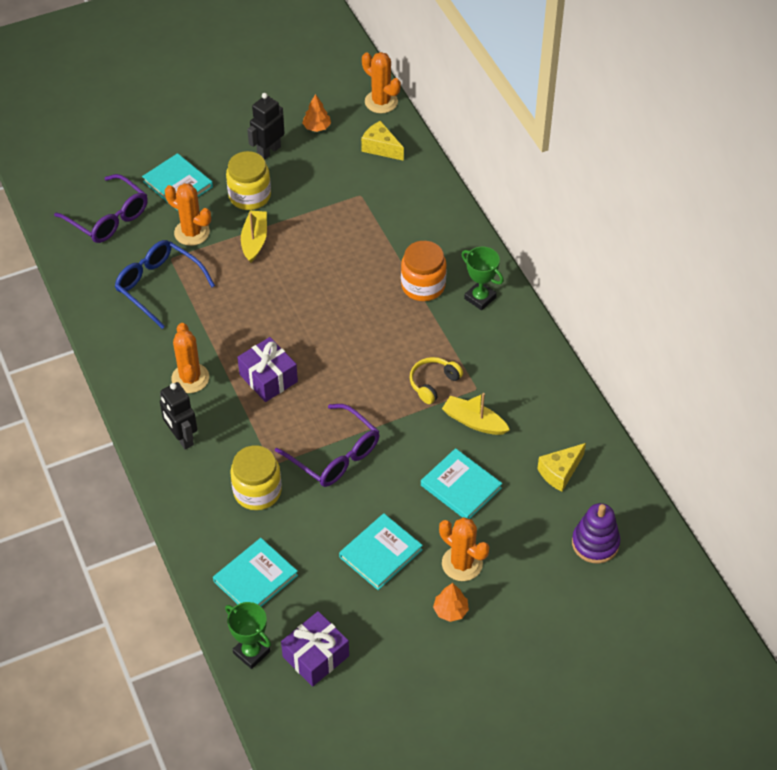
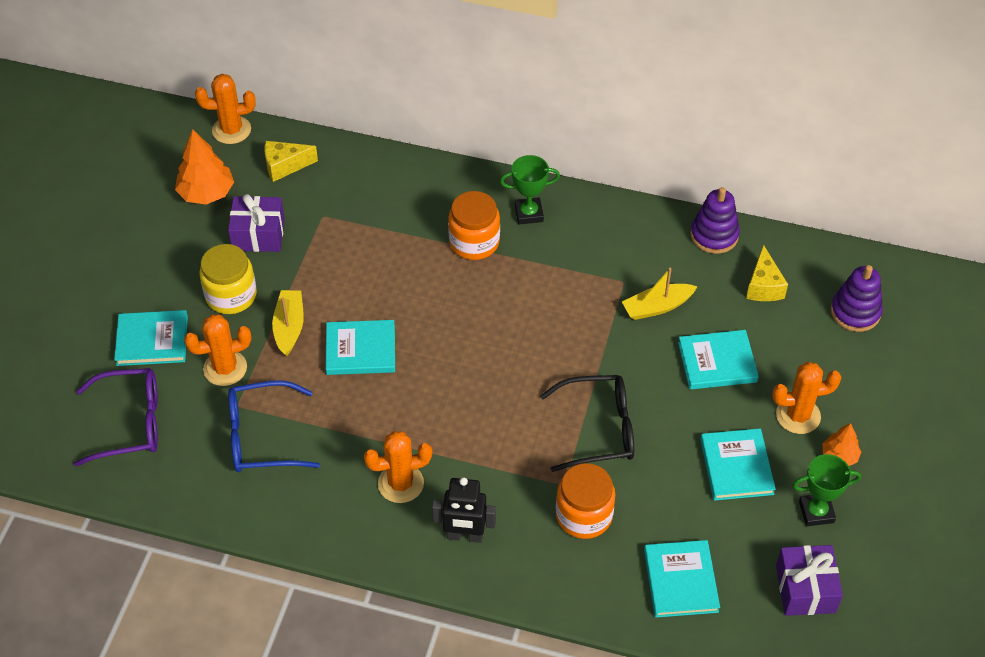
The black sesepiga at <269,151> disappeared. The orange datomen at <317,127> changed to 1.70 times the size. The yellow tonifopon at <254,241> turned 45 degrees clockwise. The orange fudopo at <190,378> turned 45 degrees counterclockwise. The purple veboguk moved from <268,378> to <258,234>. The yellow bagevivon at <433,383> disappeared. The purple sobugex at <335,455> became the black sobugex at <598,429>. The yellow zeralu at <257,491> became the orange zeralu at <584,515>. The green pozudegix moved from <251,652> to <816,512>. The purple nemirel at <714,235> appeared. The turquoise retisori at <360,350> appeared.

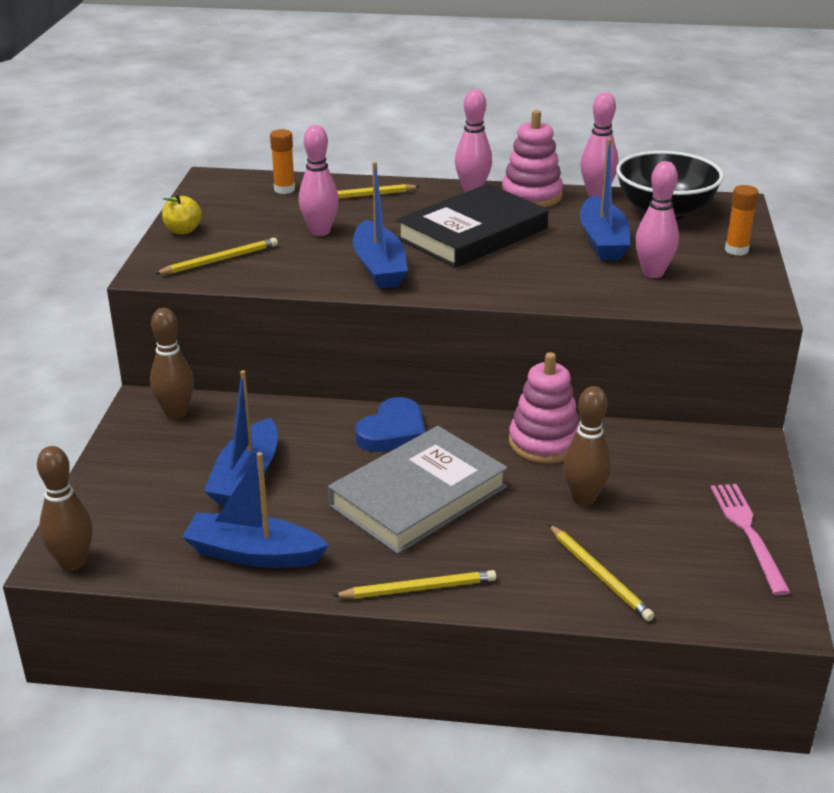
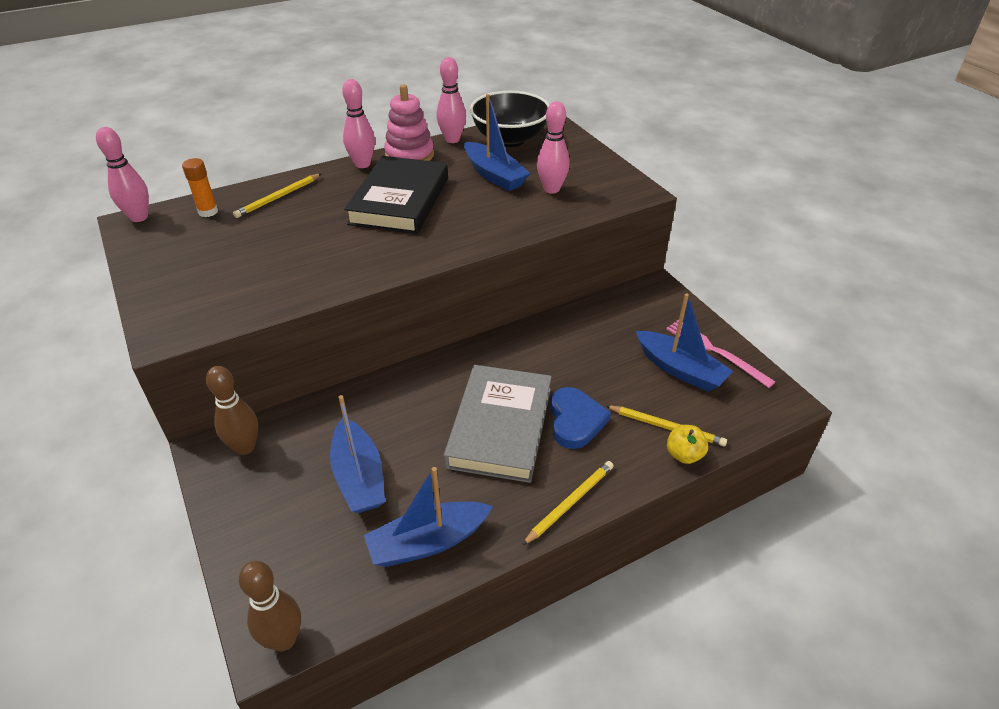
The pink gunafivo moved from <320,231> to <139,217>. The blue tonifopon moved from <379,267> to <680,369>. The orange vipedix at <736,250> disappeared. The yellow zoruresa moved from <183,230> to <684,455>. The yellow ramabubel at <220,260> disappeared. The pink nemirel at <544,443> disappeared. The brown gunafivo at <583,498> disappeared. The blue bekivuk moved from <393,431> to <575,421>.

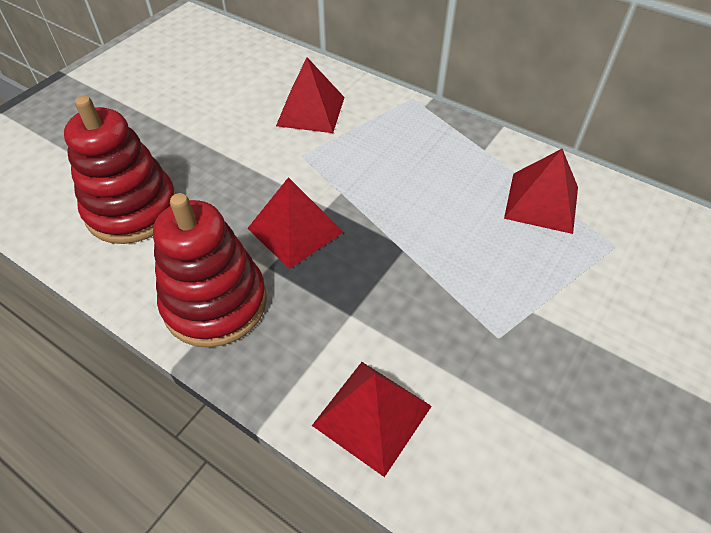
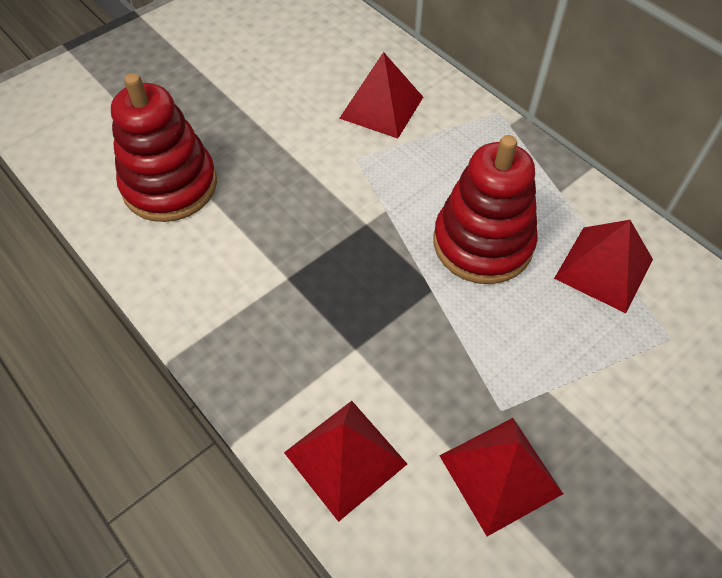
The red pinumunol moved from <295,230> to <500,474>. The red nemirel moved from <215,303> to <482,243>.

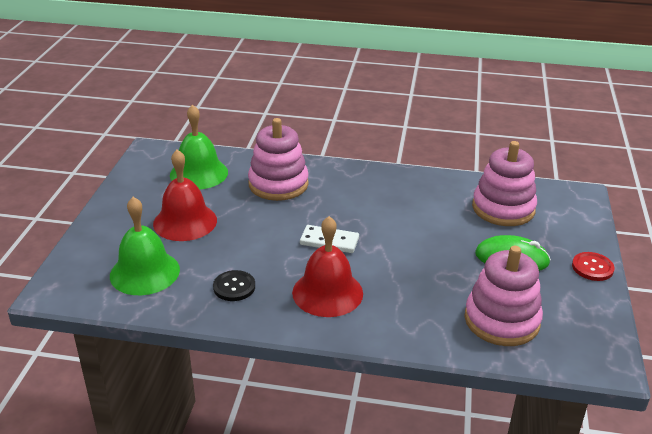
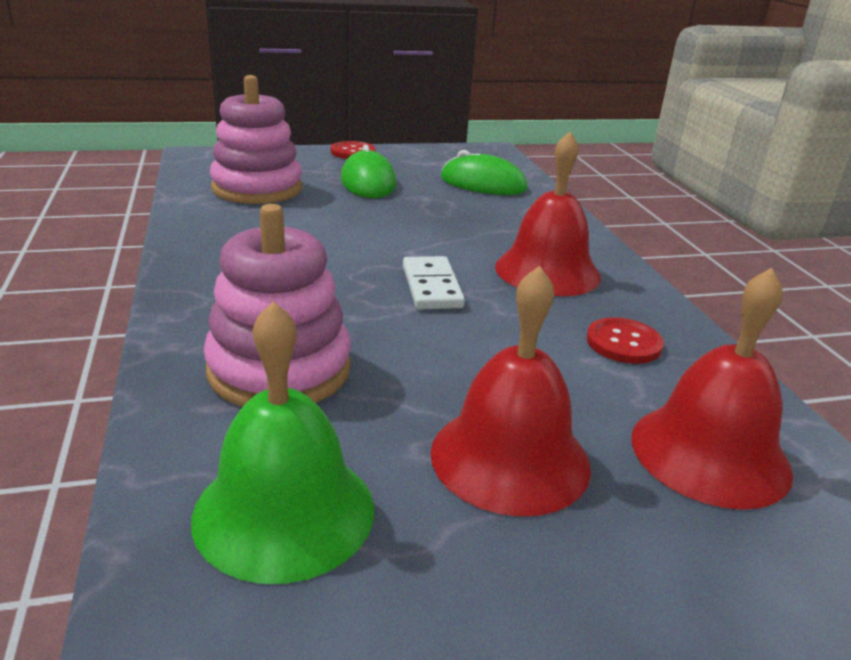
The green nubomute at <144,272> became the red nubomute at <710,453>. The pink nemirel at <501,320> was replaced by the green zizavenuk at <483,183>. The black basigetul at <234,287> became the red basigetul at <623,343>.

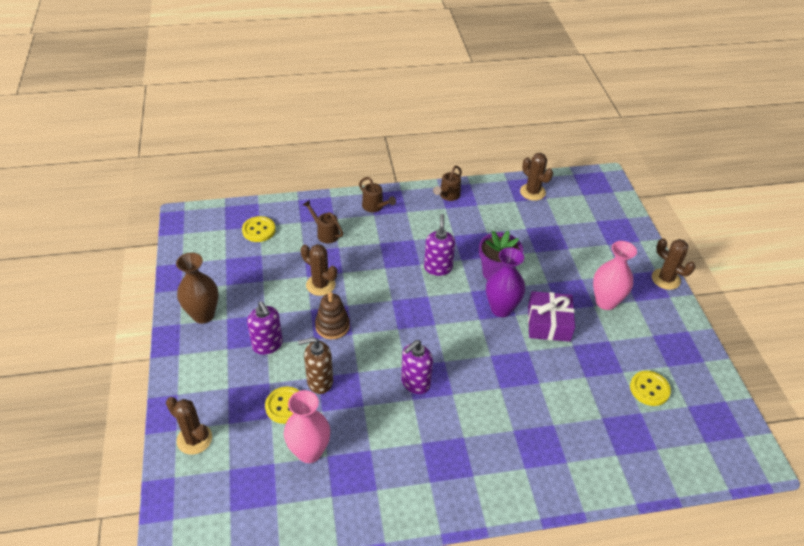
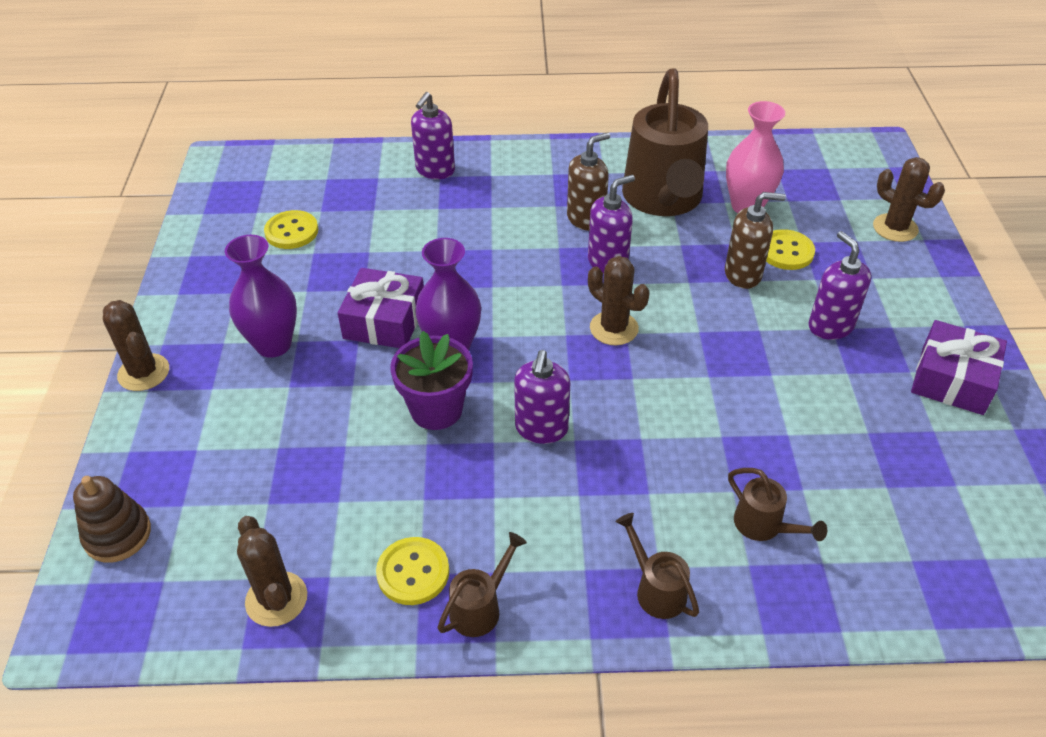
The yellow basigetul moved from <259,230> to <413,572>. The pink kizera at <606,302> became the purple kizera at <273,344>. The brown fudopo moved from <320,285> to <614,328>. The brown kizera at <203,315> was replaced by the purple veboguk at <952,379>. The brown nemirel moved from <332,326> to <117,535>. The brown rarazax at <663,200> appeared. The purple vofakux at <435,170> appeared. The brown vofakux at <586,219> appeared.

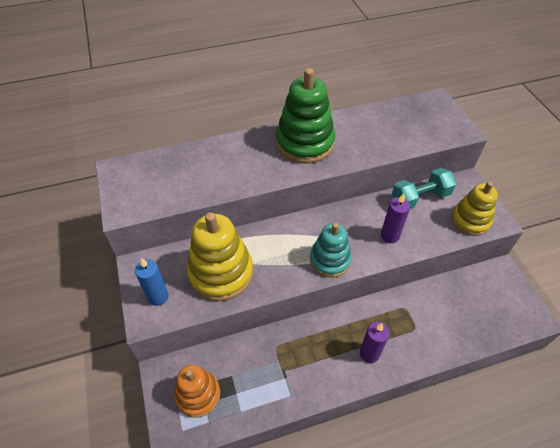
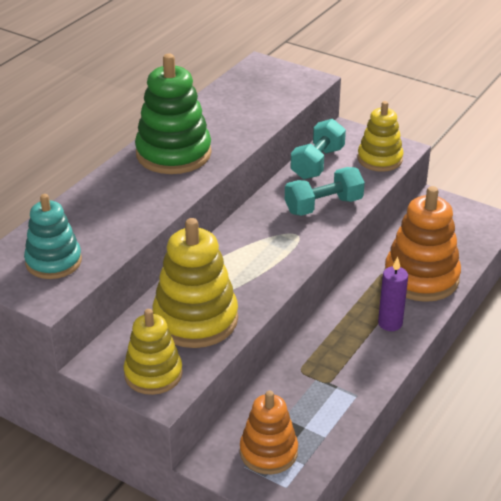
The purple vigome at <389,236> was replaced by the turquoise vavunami at <323,206>. The turquoise nemirel moved from <330,260> to <53,261>. The blue vigome at <158,296> was replaced by the yellow nemirel at <153,374>. The orange nemirel at <421,278> appeared.

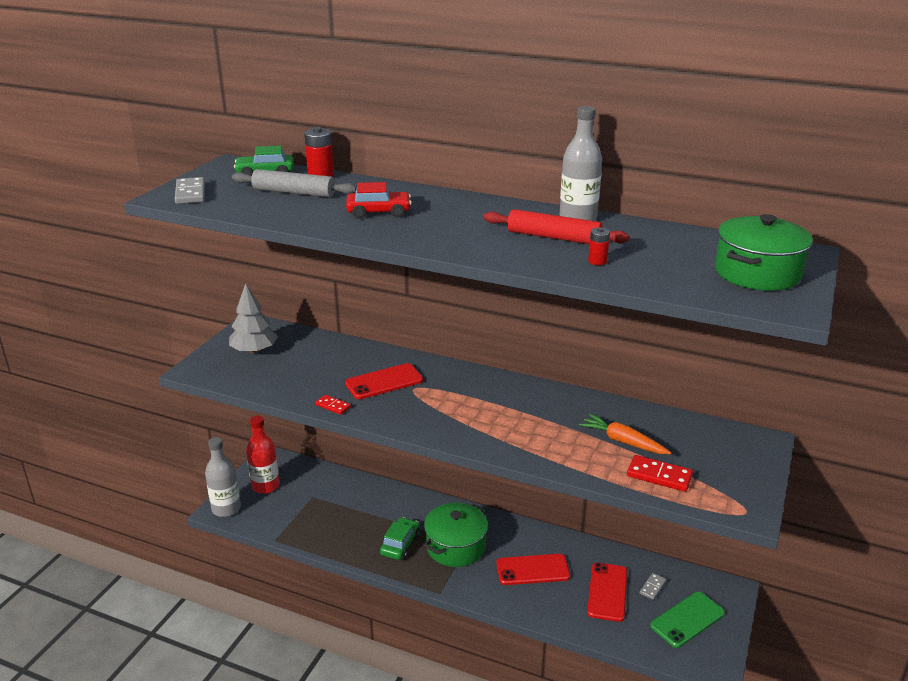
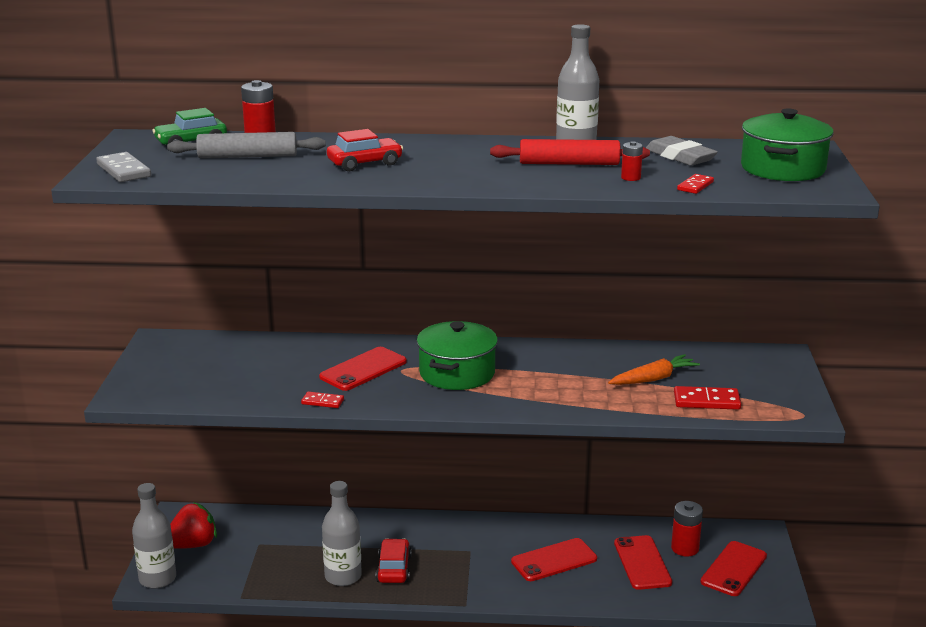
The grey datomen at <254,350> disappeared. The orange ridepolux at <623,441> turned 135 degrees clockwise. The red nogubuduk at <265,486> was replaced by the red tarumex at <193,545>. The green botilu moved from <455,546> to <457,373>. The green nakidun at <400,544> became the red nakidun at <393,569>. The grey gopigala at <652,587> was replaced by the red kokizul at <685,548>. The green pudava at <687,619> became the red pudava at <733,569>. The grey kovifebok at <680,156> appeared. The red gopigala at <695,186> appeared. The grey nogubuduk at <343,576> appeared.

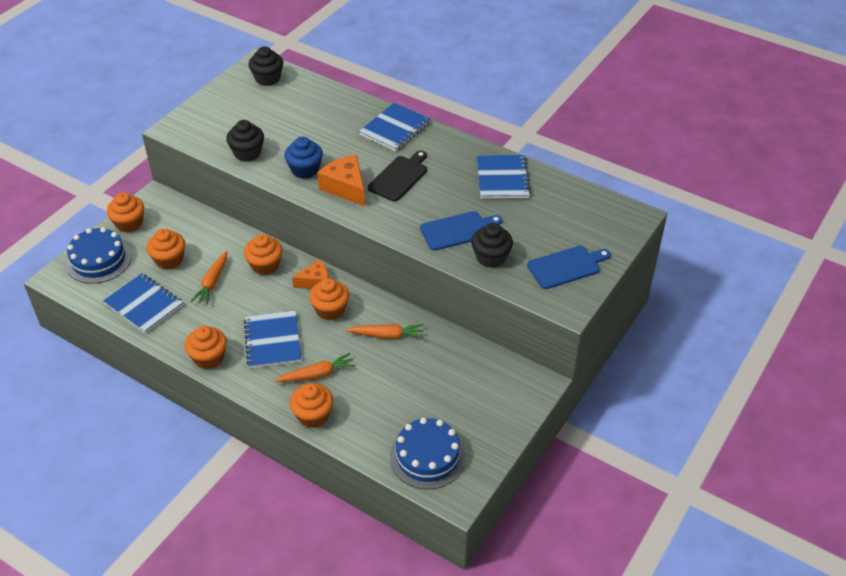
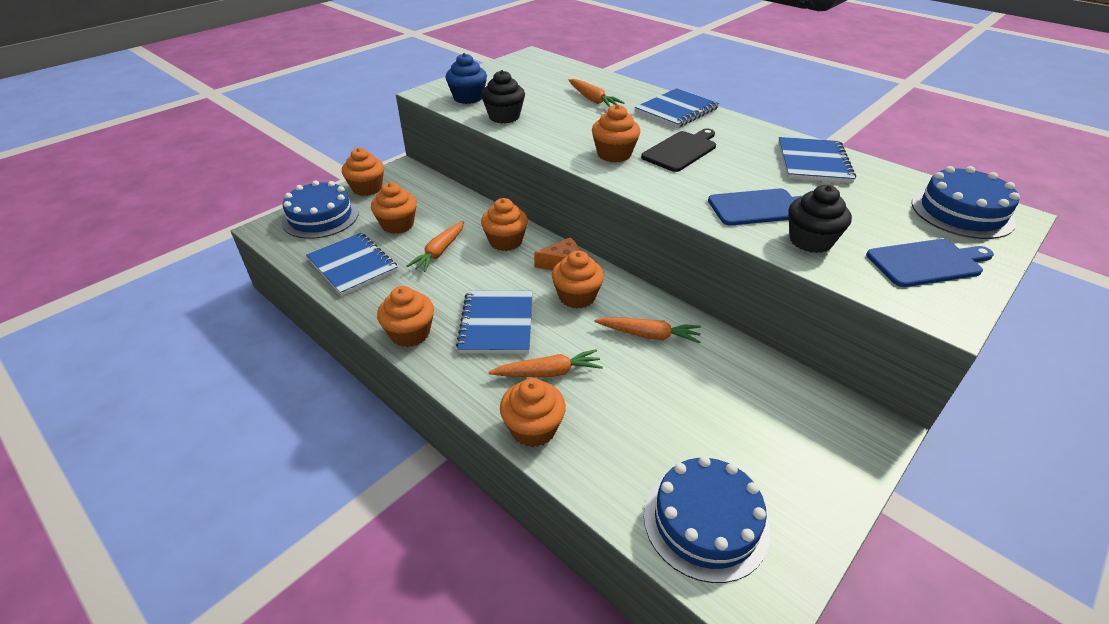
The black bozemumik at <267,78> disappeared. The blue bozemumik moved from <305,170> to <468,98>. The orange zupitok at <346,187> was replaced by the orange bozemumik at <614,154>. The orange ridepolux at <593,99> appeared. The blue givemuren at <962,212> appeared.

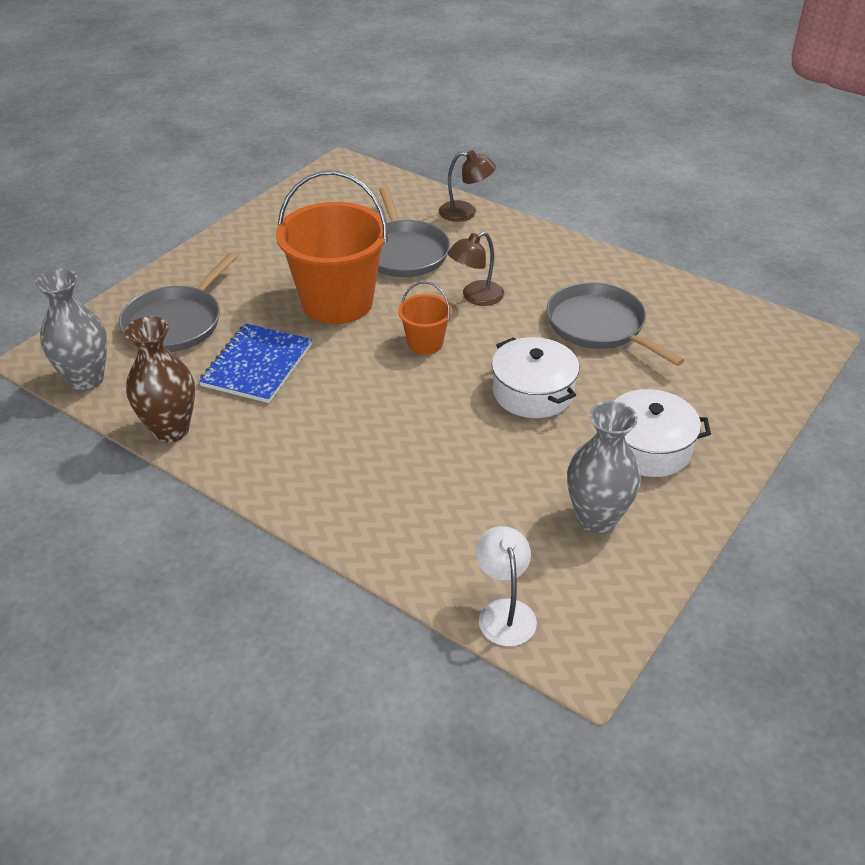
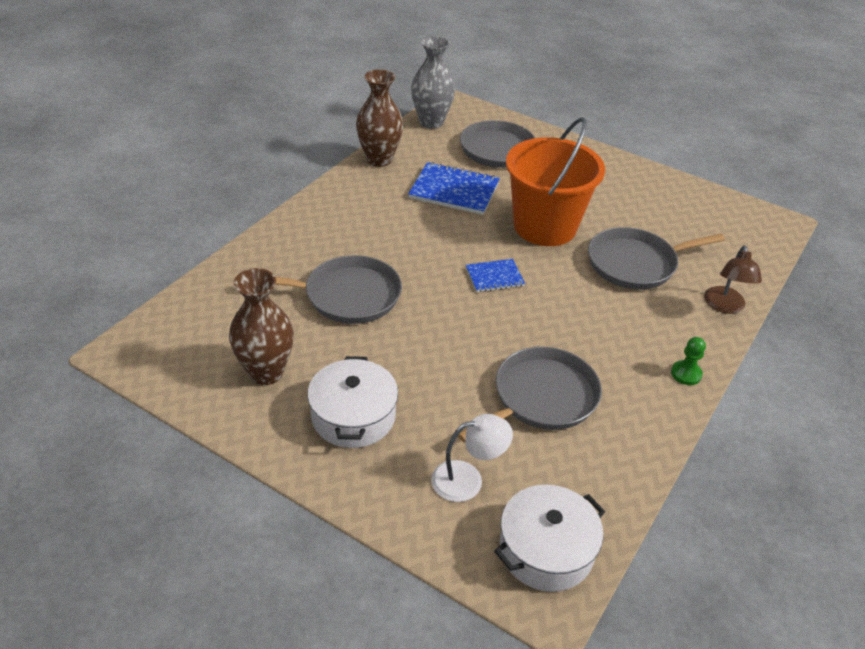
The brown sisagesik at <475,297> disappeared. The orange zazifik at <425,343> was replaced by the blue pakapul at <494,277>. The white botilu moved from <533,392> to <546,550>. The grey kizera at <597,519> became the brown kizera at <266,372>. The white sisagesik moved from <504,612> to <467,479>. The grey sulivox at <347,295> appeared. The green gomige at <686,374> appeared.

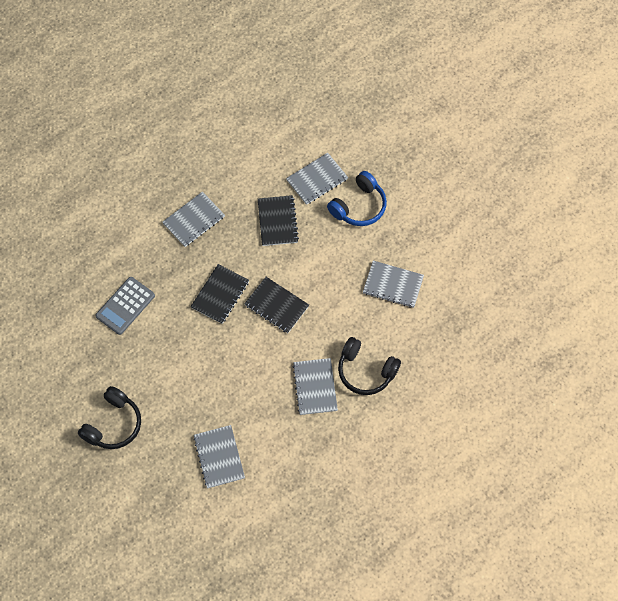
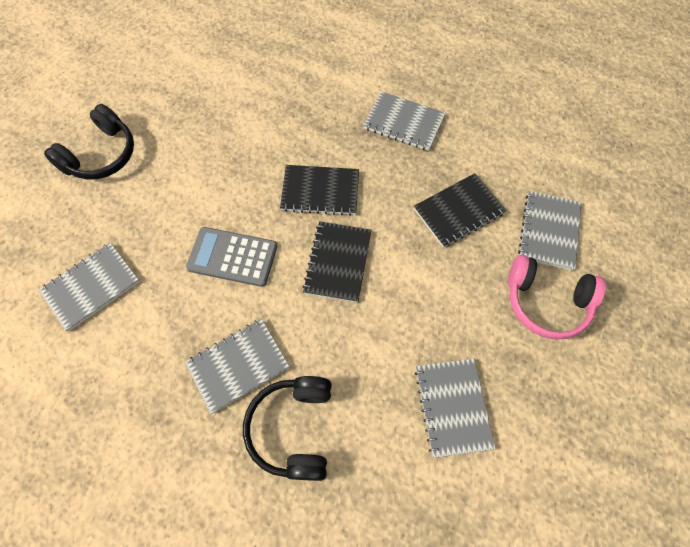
The grey pakapul at <317,179> turned 75 degrees clockwise. The blue bagevivon at <359,206> became the pink bagevivon at <546,302>. The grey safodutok moved from <125,306> to <232,257>. The black bagevivon at <113,424> turned 60 degrees counterclockwise.

